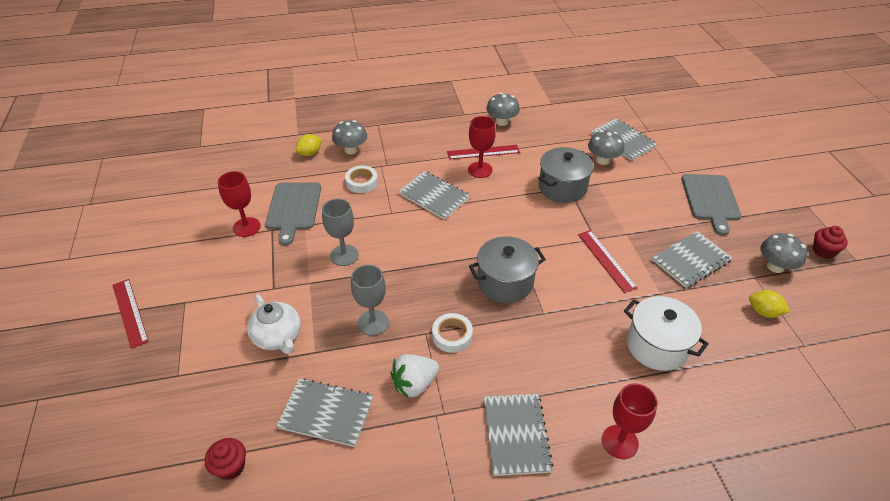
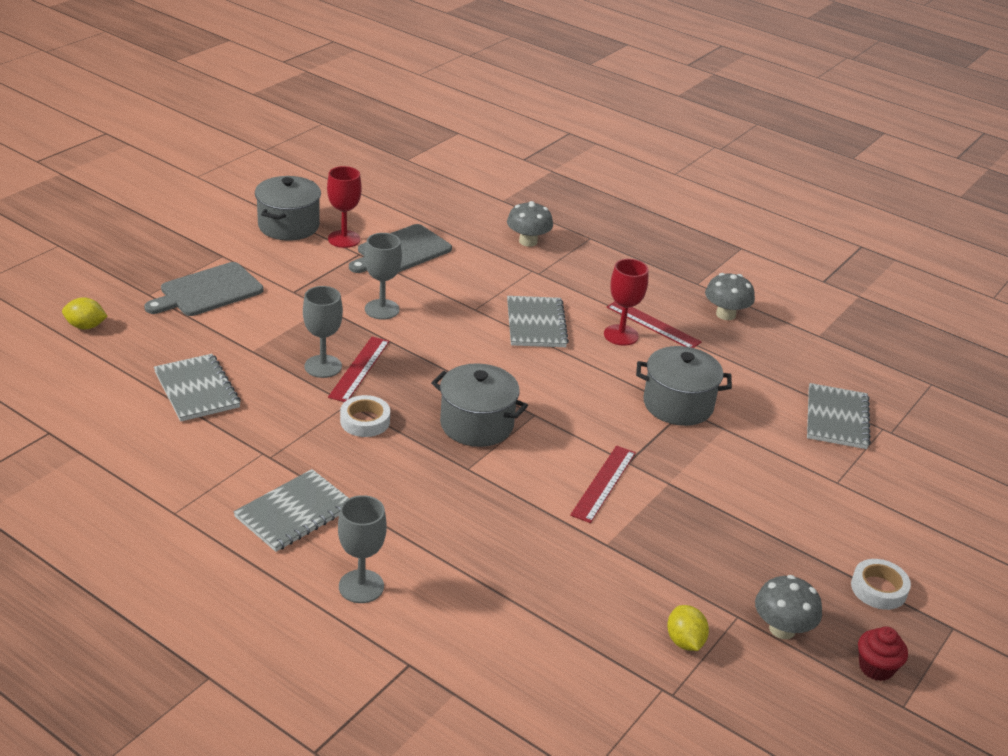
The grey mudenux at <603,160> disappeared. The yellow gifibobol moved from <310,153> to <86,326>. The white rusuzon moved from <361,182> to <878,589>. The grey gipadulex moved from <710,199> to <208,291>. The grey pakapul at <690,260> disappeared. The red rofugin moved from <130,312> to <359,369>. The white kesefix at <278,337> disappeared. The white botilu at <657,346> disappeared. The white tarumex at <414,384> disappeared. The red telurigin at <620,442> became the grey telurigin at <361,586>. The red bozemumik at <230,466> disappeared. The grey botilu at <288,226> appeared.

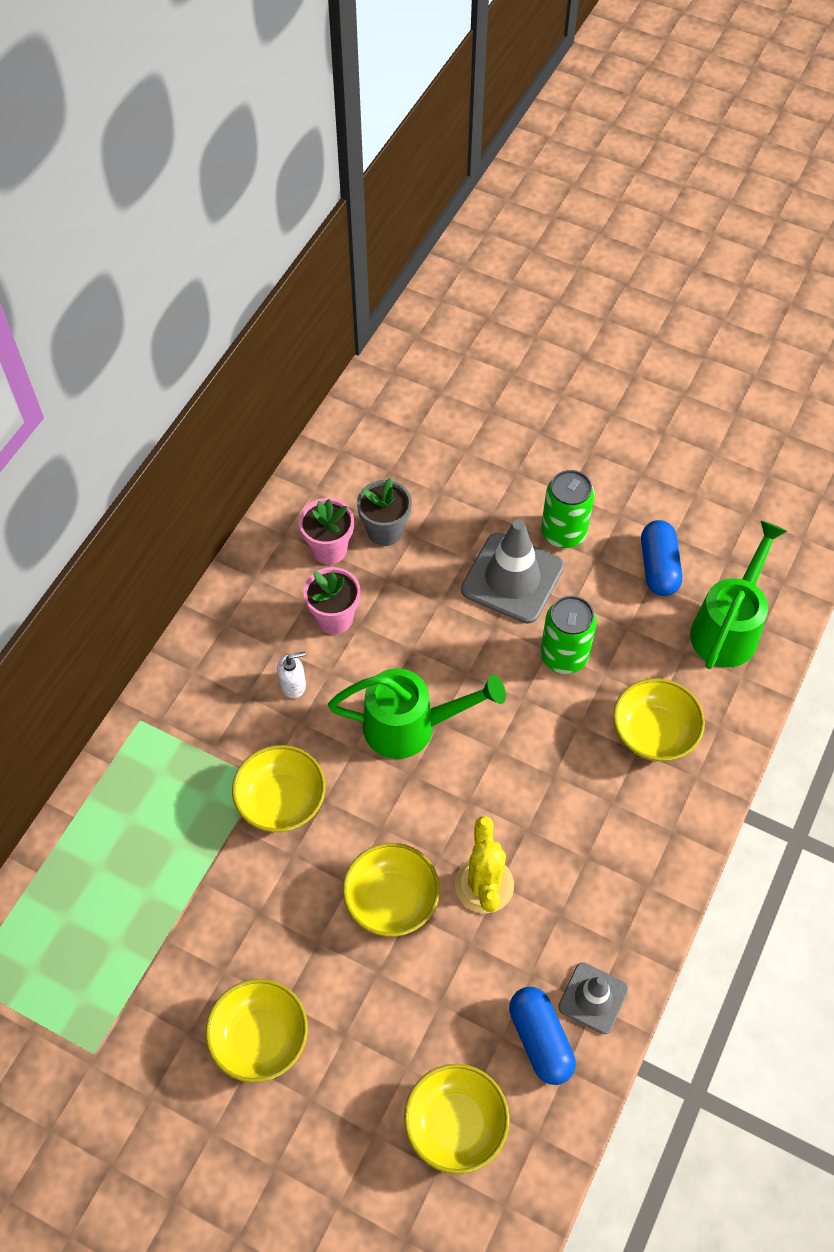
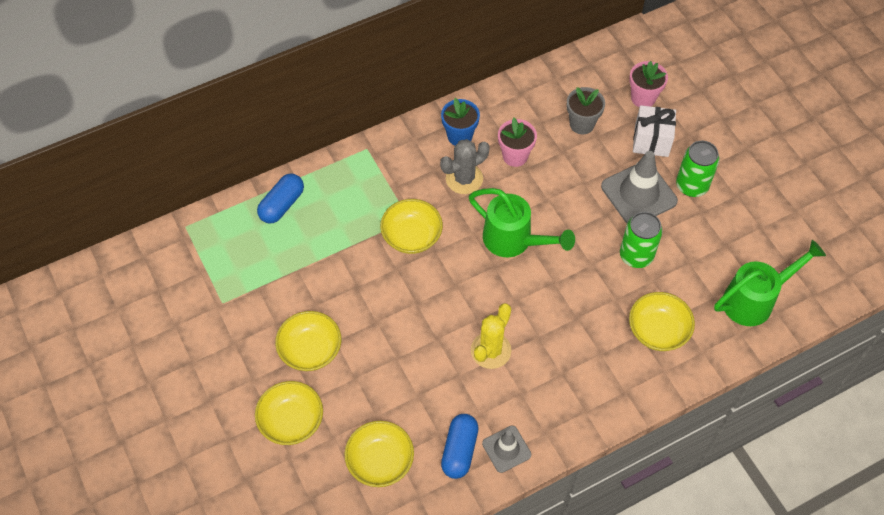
The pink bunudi moved from <329,549> to <643,98>. The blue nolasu moved from <658,567> to <282,205>. The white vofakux at <293,685> was replaced by the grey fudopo at <464,179>. The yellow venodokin moved from <391,900> to <291,421>. The blue bunudi at <459,136> appeared. The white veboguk at <651,141> appeared.

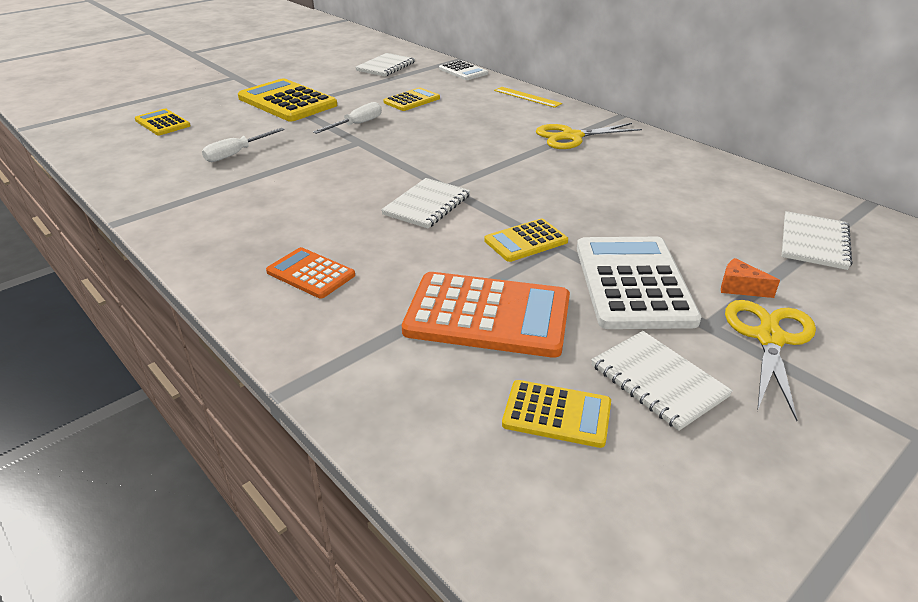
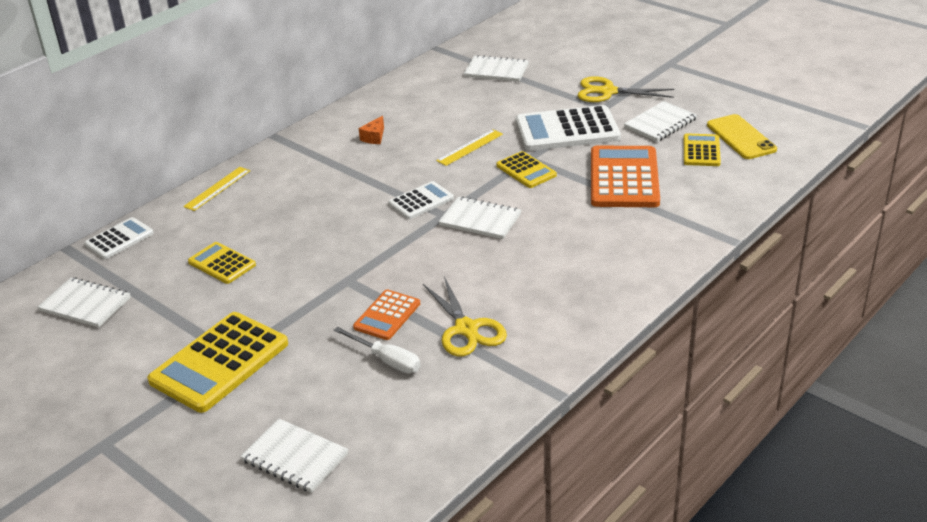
The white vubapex at <356,125> disappeared. The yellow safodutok at <162,123> was replaced by the white pakapul at <295,457>. The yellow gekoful moved from <571,137> to <466,329>. The orange safodutok moved from <310,274> to <387,315>. The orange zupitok moved from <739,288> to <374,137>. The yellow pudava at <741,137> appeared. The yellow rofugin at <470,147> appeared. The white safodutok at <421,201> appeared.

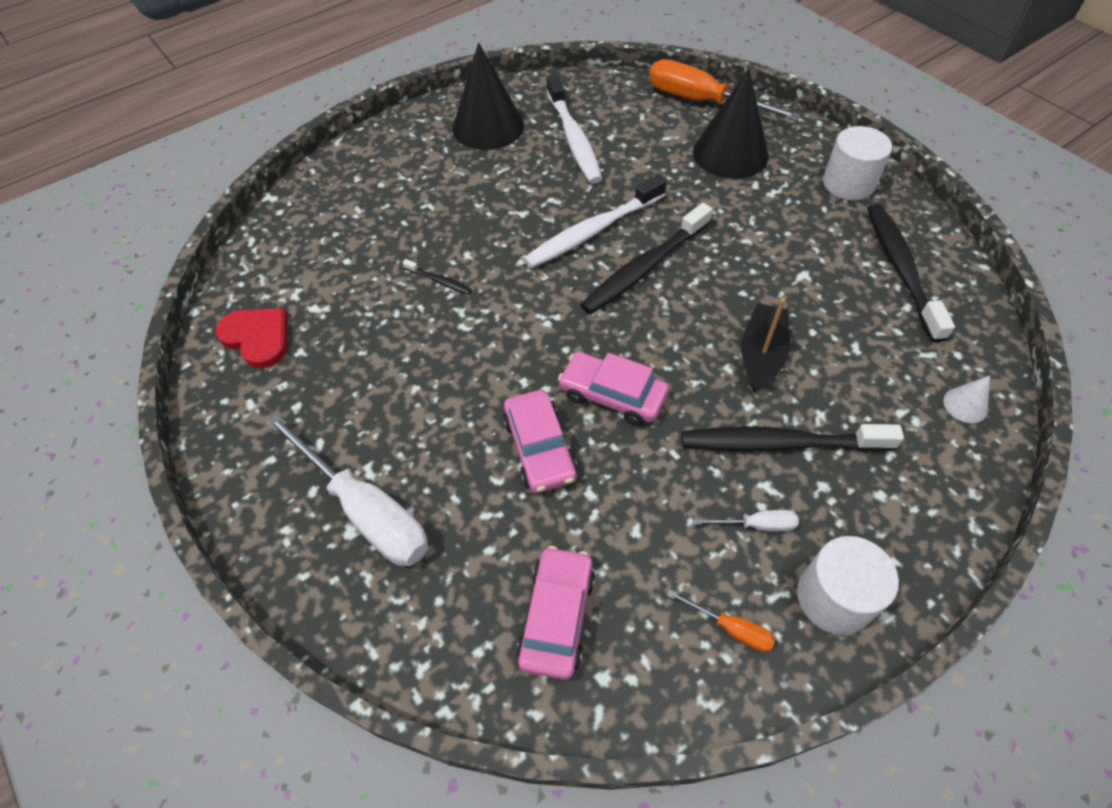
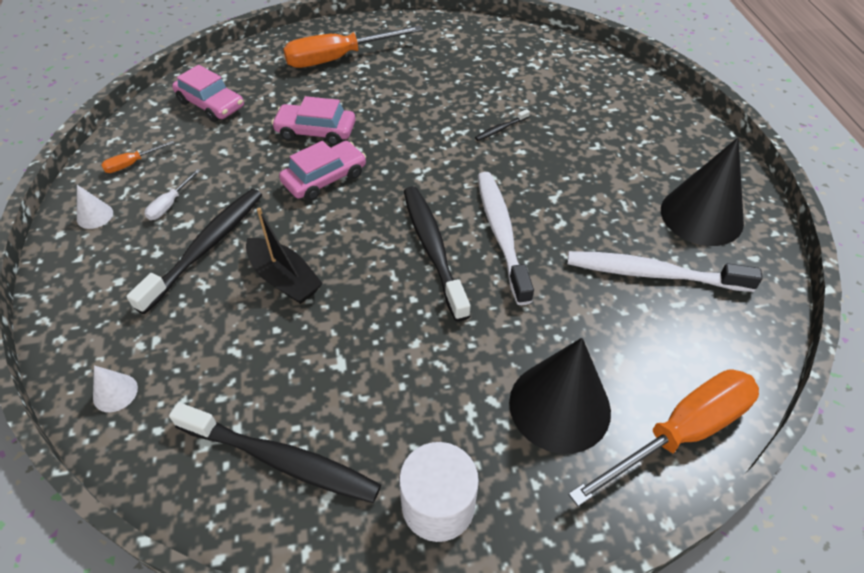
The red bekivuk at <257,337> disappeared. The white vubapex at <365,510> became the orange vubapex at <338,58>. The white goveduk at <834,598> was replaced by the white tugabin at <95,216>.

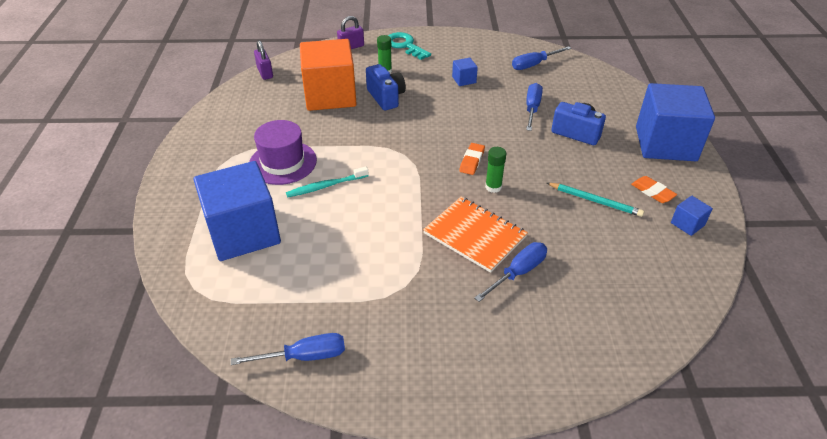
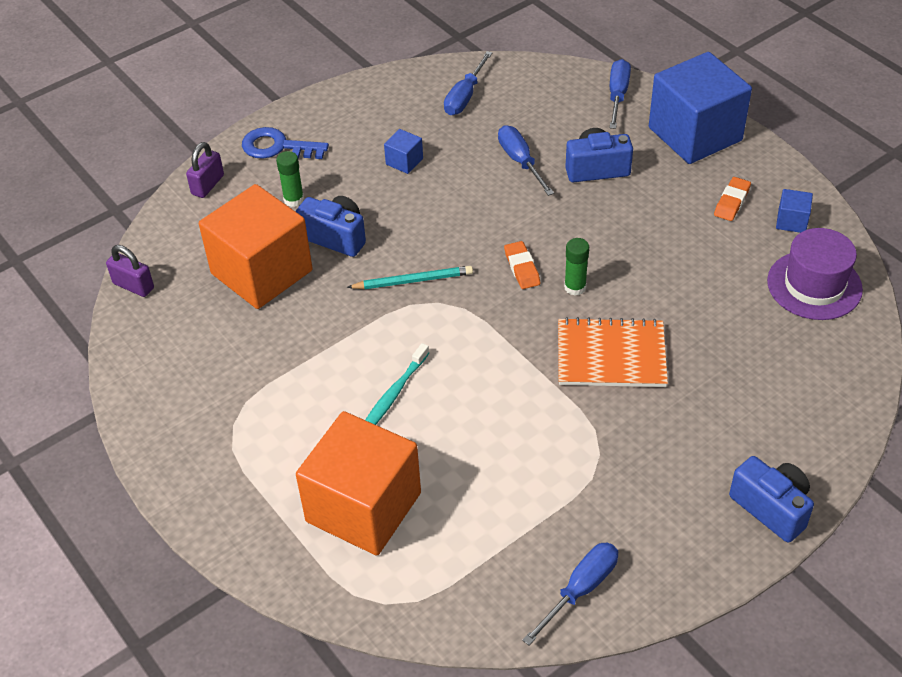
The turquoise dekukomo at <405,45> became the blue dekukomo at <277,147>. The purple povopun moved from <283,162> to <814,285>. The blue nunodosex at <243,232> became the orange nunodosex at <363,507>. The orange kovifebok at <652,192> turned 75 degrees counterclockwise. The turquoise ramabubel moved from <595,201> to <413,280>. The blue vubapex moved from <518,272> to <617,95>. The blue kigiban at <771,508> appeared.

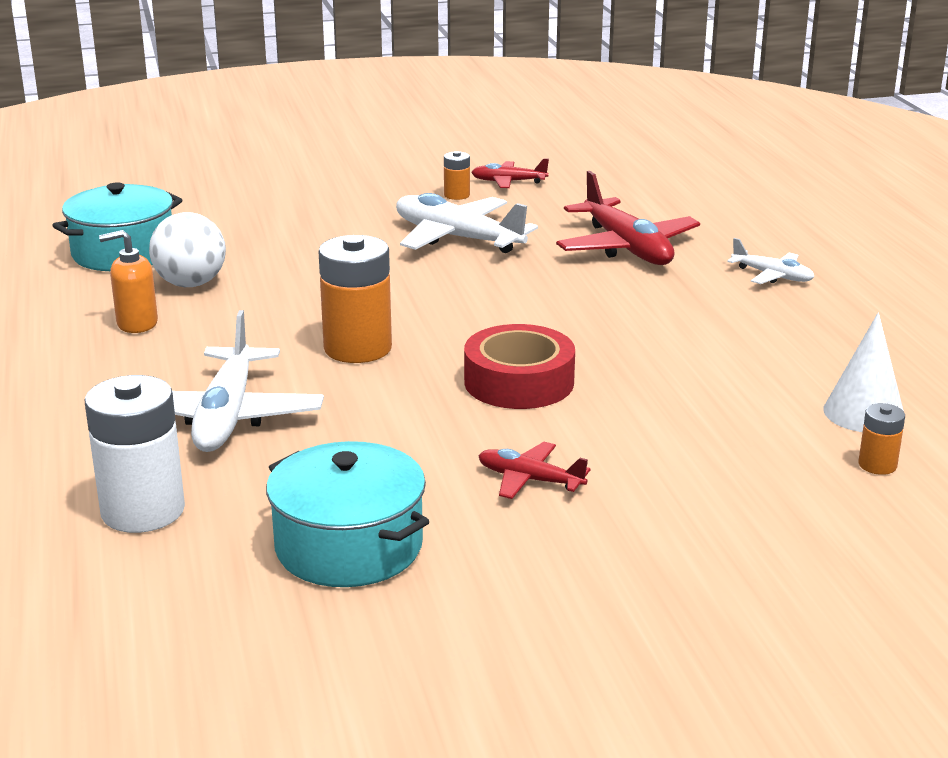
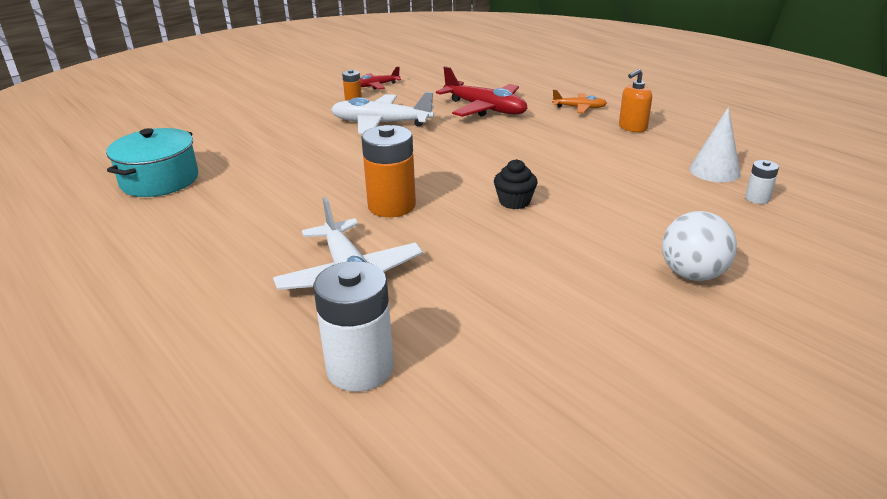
The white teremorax moved from <191,284> to <692,274>. The orange vofakux moved from <136,324> to <632,127>. The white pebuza at <772,276> became the orange pebuza at <579,108>. The red rusuzon at <519,382> was replaced by the black bozemumik at <514,202>. The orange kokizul at <877,465> became the white kokizul at <757,198>. The turquoise botilu at <349,546> disappeared. The red pebuza at <529,480> disappeared.

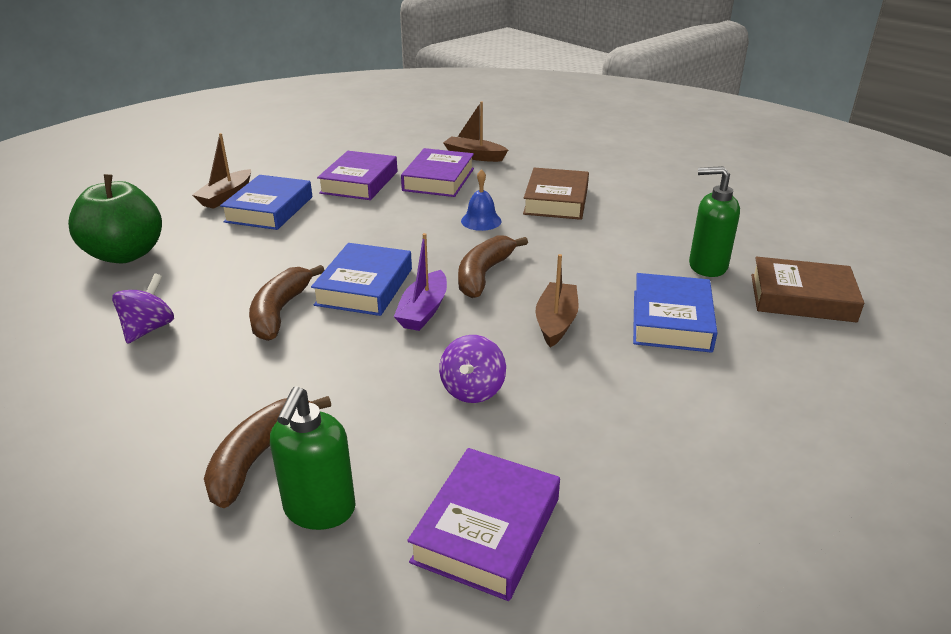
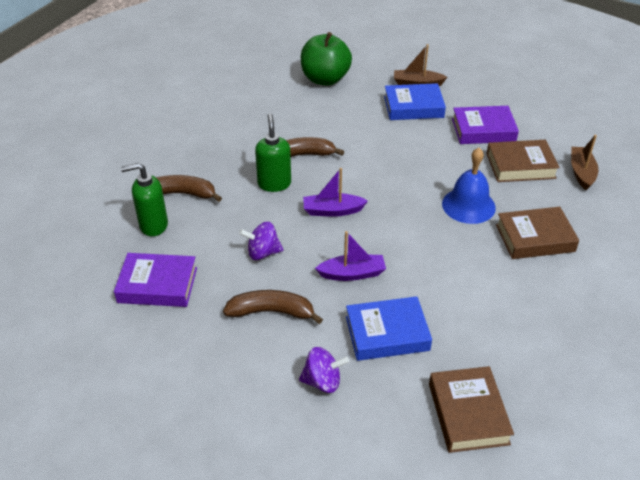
The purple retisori at <438,179> became the brown retisori at <520,166>. The green vofakux moved from <707,266> to <274,184>. The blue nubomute at <481,221> changed to 1.63 times the size. The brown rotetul moved from <484,274> to <272,312>. The blue retisori at <365,287> disappeared. The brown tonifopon at <556,322> became the purple tonifopon at <352,274>. The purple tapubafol moved from <149,329> to <322,381>.

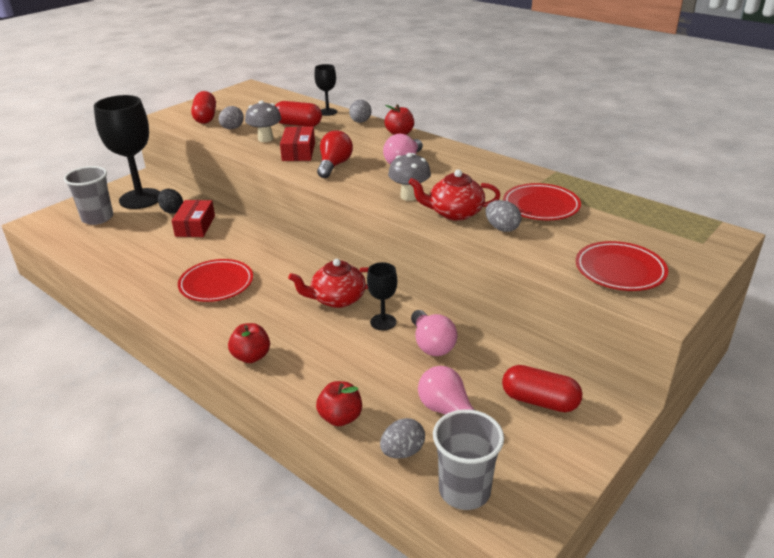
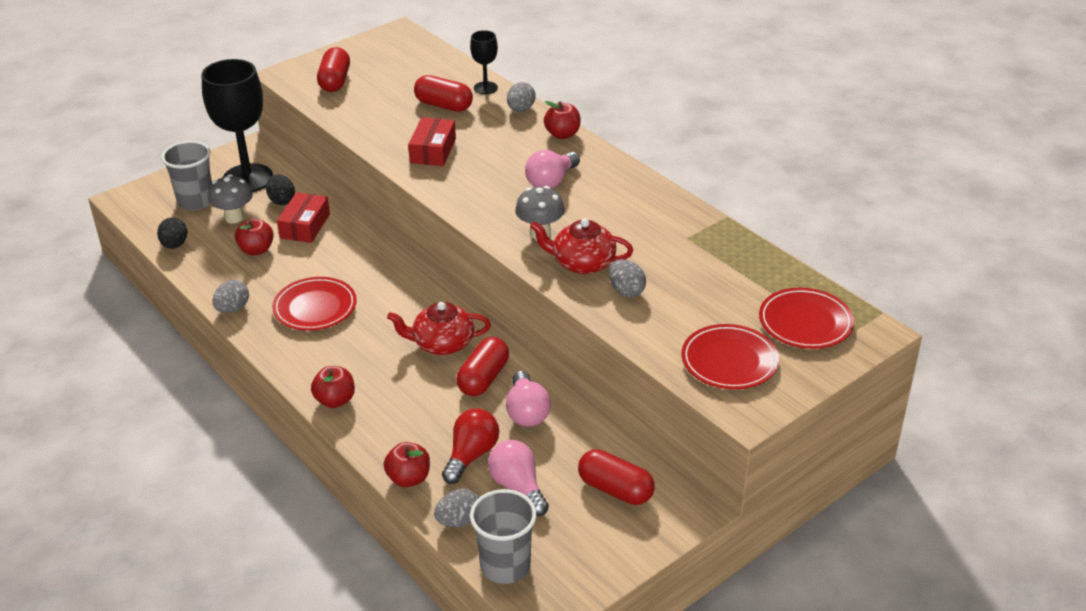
The grey mudenux moved from <265,139> to <234,217>. The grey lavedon moved from <232,128> to <233,309>. The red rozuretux moved from <334,165> to <471,455>. The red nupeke moved from <541,206> to <805,323>. The black telurigin at <383,322> was replaced by the red nolasu at <483,378>. The black lavedon at <174,245> appeared. The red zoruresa at <256,250> appeared.

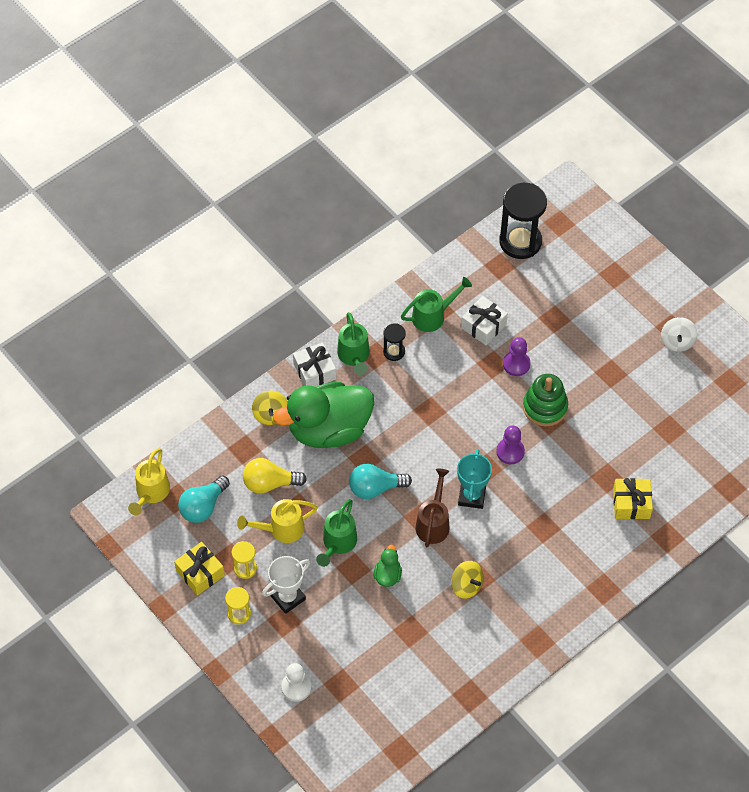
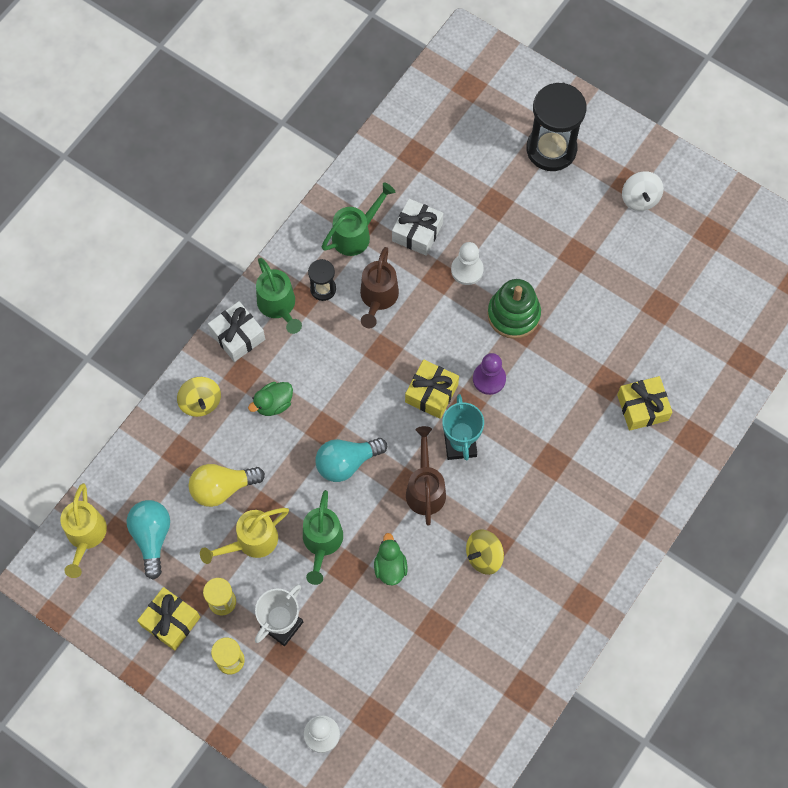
The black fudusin moved from <520,242> to <551,149>. The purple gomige at <516,364> became the white gomige at <467,270>. The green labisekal at <329,429> changed to 0.40 times the size. The turquoise rozuretux at <203,506> turned 150 degrees clockwise. The yellow tapubafol at <466,585> turned 120 degrees clockwise. The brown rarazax at <378,298> appeared. The yellow veboguk at <431,393> appeared.

